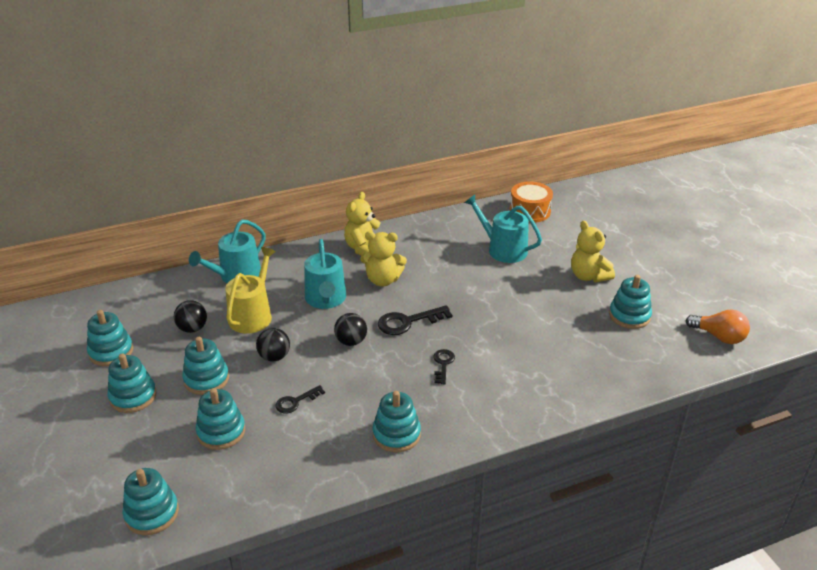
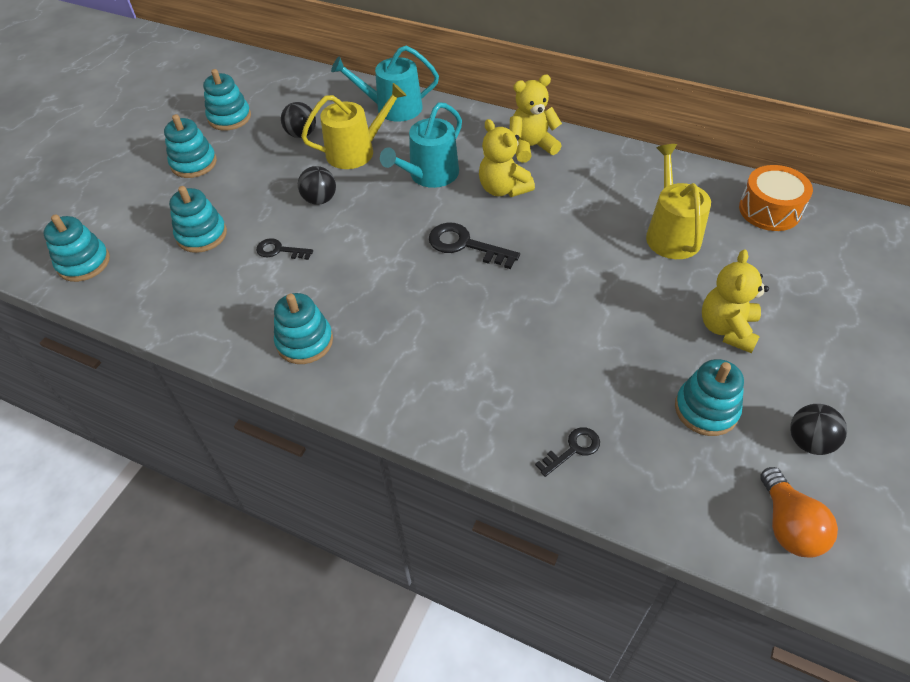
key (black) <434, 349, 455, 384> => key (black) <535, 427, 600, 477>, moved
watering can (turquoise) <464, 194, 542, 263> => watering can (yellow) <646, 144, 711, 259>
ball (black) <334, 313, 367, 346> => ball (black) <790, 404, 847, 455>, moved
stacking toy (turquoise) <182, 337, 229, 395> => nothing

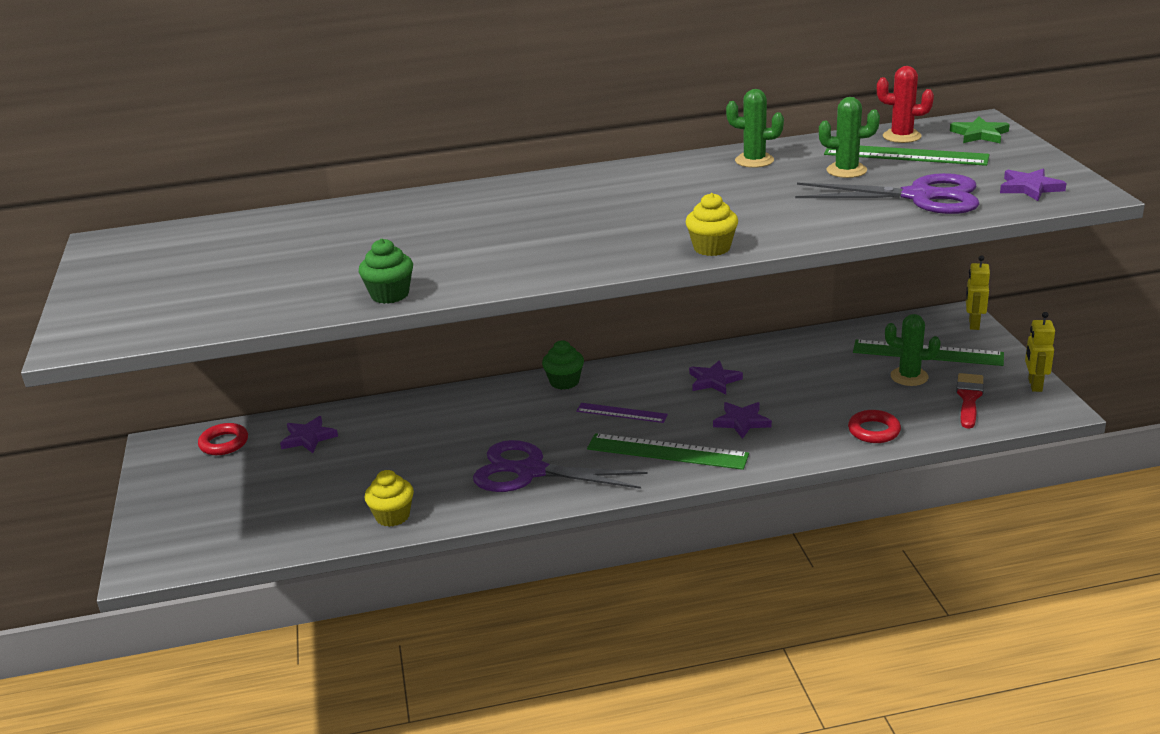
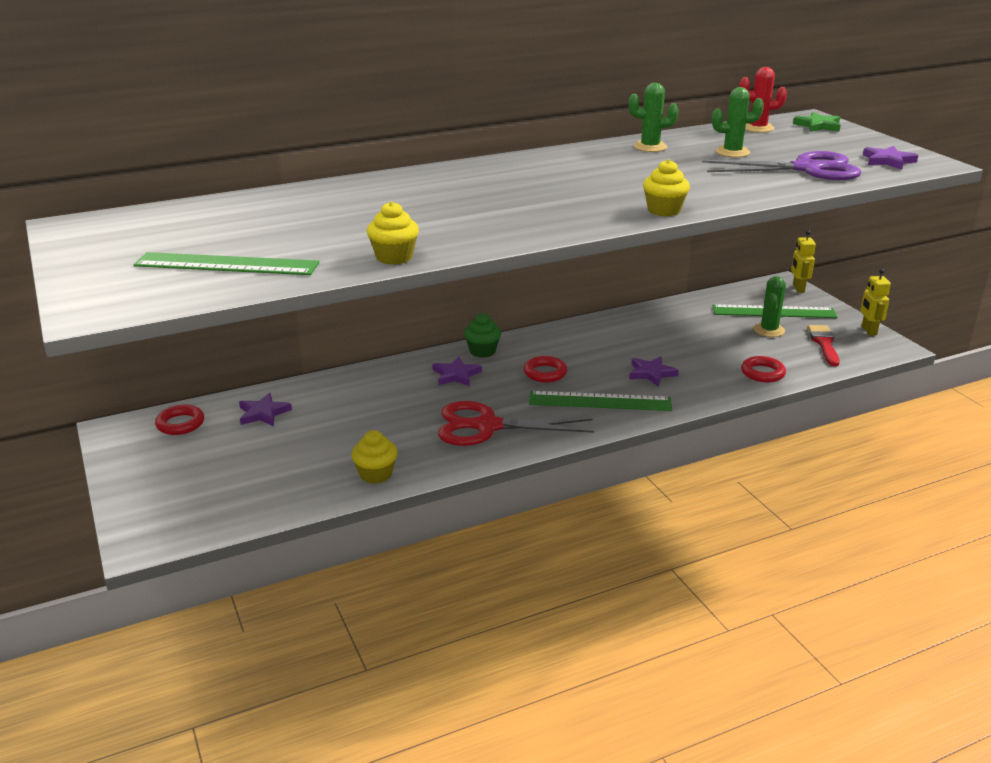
ruler (green) <824, 146, 990, 166> => ruler (green) <133, 252, 320, 275>, moved
cupcake (green) <359, 239, 413, 304> => cupcake (yellow) <367, 201, 419, 265>
star (purple) <689, 360, 743, 394> => star (purple) <432, 357, 482, 386>, moved
scissors (purple) <473, 440, 648, 492> => scissors (red) <438, 401, 594, 446>
ruler (purple) <576, 403, 668, 423> => ring (red) <524, 356, 567, 382>
cactus (green) <885, 314, 941, 386> => cactus (green) <754, 276, 786, 337>, 75 degrees counterclockwise

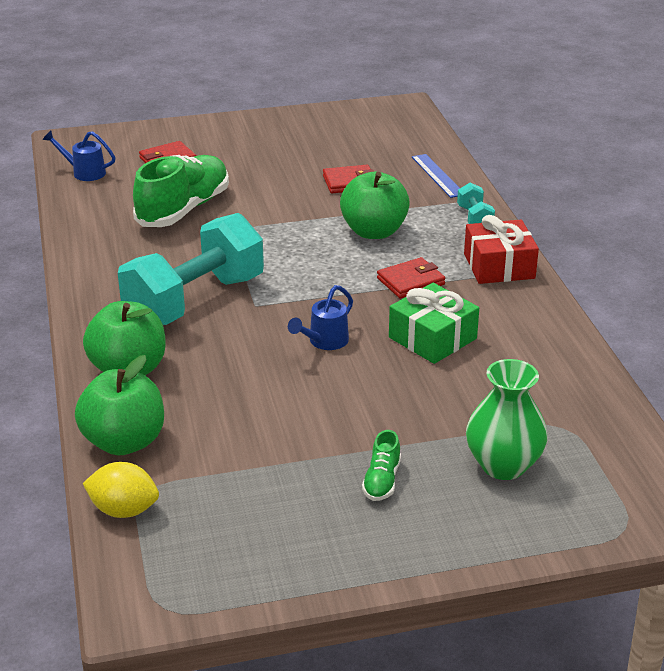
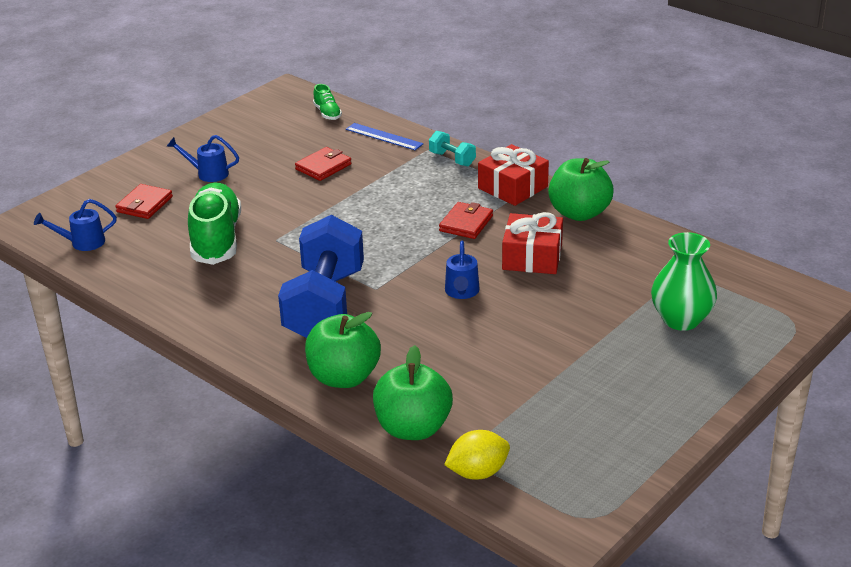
nothing => watering can (blue) <166, 135, 239, 182>
dumbbell (turquoise) <118, 213, 264, 325> => dumbbell (blue) <278, 215, 364, 338>
shoe (green) <362, 430, 401, 501> => shoe (green) <313, 84, 342, 120>, moved
gift (green) <389, 283, 479, 364> => gift (red) <502, 212, 563, 274>
apple (green) <340, 172, 410, 239> => apple (green) <548, 158, 614, 221>, moved

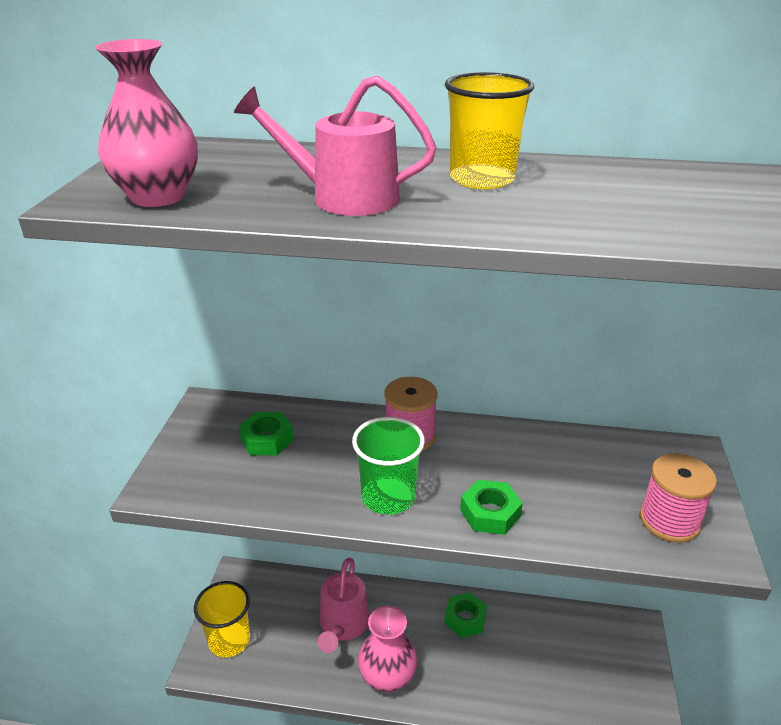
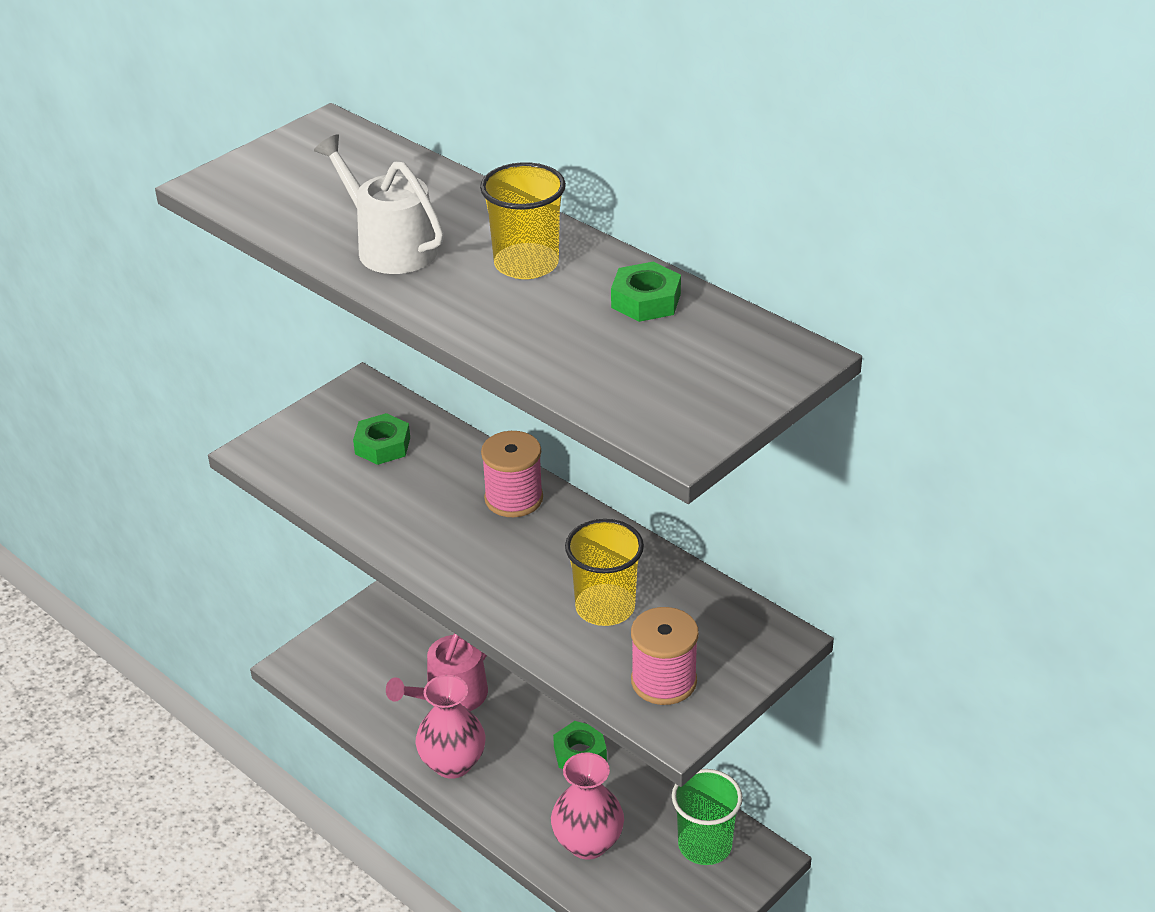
watering can (pink) <234, 75, 437, 216> => watering can (white) <314, 134, 444, 274>
vase (pink) <95, 39, 198, 207> => vase (pink) <551, 752, 624, 860>, moved
cup (yellow) <194, 581, 250, 658> => cup (yellow) <565, 519, 644, 626>, moved
nut (green) <460, 480, 523, 535> => nut (green) <611, 262, 681, 322>, moved
cup (green) <352, 417, 425, 515> => cup (green) <672, 769, 743, 865>, moved

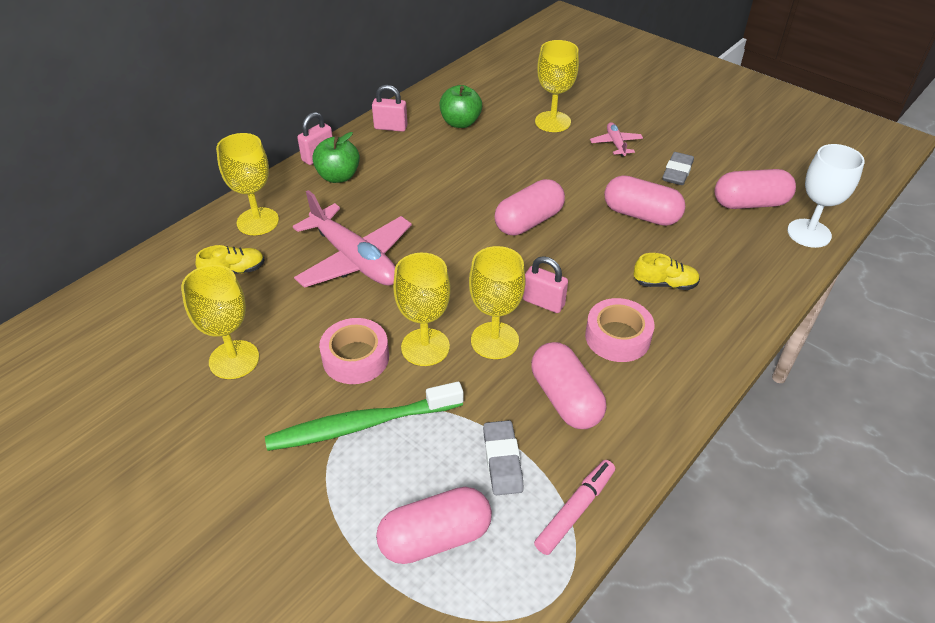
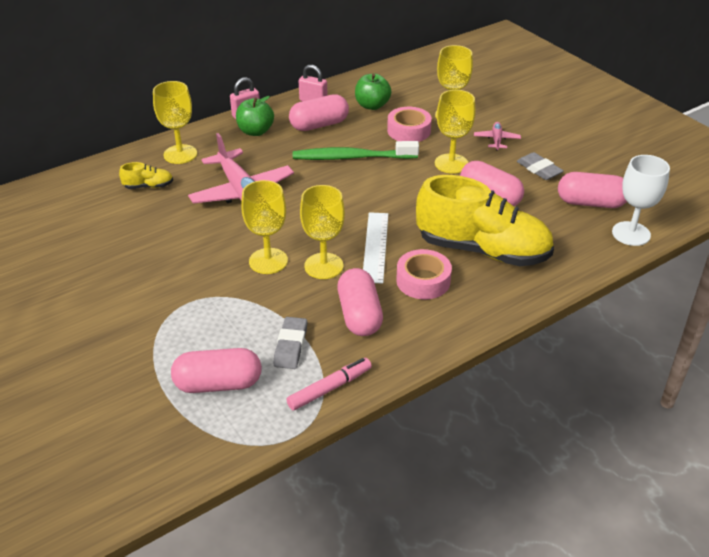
capsule (pink) <495, 179, 565, 235> => capsule (pink) <289, 94, 349, 131>, moved
toothbrush (green) <265, 382, 463, 451> => toothbrush (green) <293, 141, 419, 160>, moved
padlock (pink) <523, 256, 568, 313> => ruler (white) <363, 212, 388, 284>
tape (pink) <319, 318, 389, 384> => tape (pink) <387, 107, 432, 142>, moved
shoe (yellow) <634, 253, 700, 290> => shoe (yellow) <416, 175, 554, 266>, x2.49
goblet (yellow) <181, 265, 259, 379> => goblet (yellow) <435, 90, 475, 174>, moved
eraser (grey) <662, 152, 694, 185> => eraser (grey) <517, 152, 564, 180>, 75 degrees counterclockwise

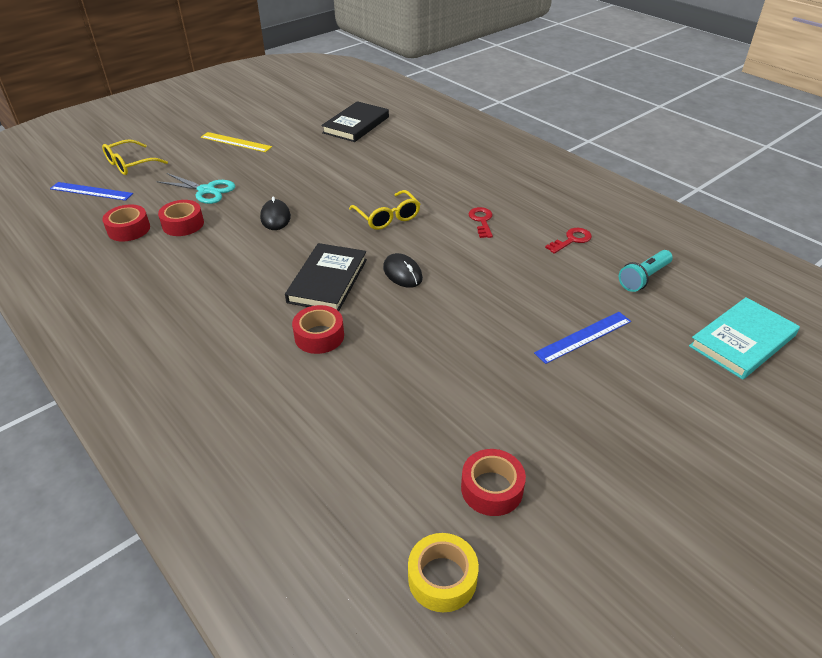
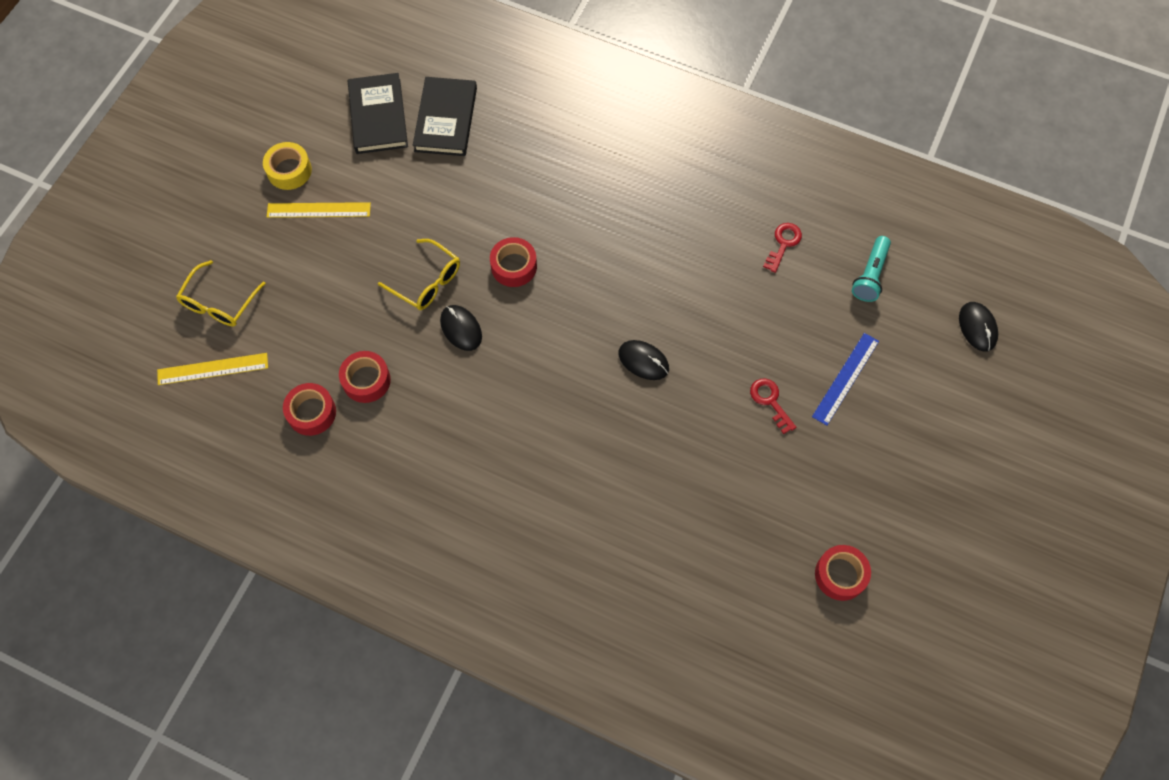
ruler (blue) <50, 182, 133, 201> => ruler (yellow) <157, 353, 268, 385>
tape (yellow) <408, 533, 479, 612> => tape (yellow) <263, 142, 312, 190>, moved
book (black) <285, 243, 367, 311> => book (black) <348, 73, 408, 154>, moved
glasses (yellow) <349, 190, 420, 230> => glasses (yellow) <378, 239, 460, 310>, moved
tape (red) <292, 305, 344, 354> => tape (red) <490, 237, 537, 287>, moved
key (red) <468, 207, 493, 238> => key (red) <750, 378, 796, 434>, moved
book (turquoise) <689, 297, 800, 380> => mouse (black) <959, 302, 998, 352>
scissors (turquoise) <156, 173, 235, 204> => nothing

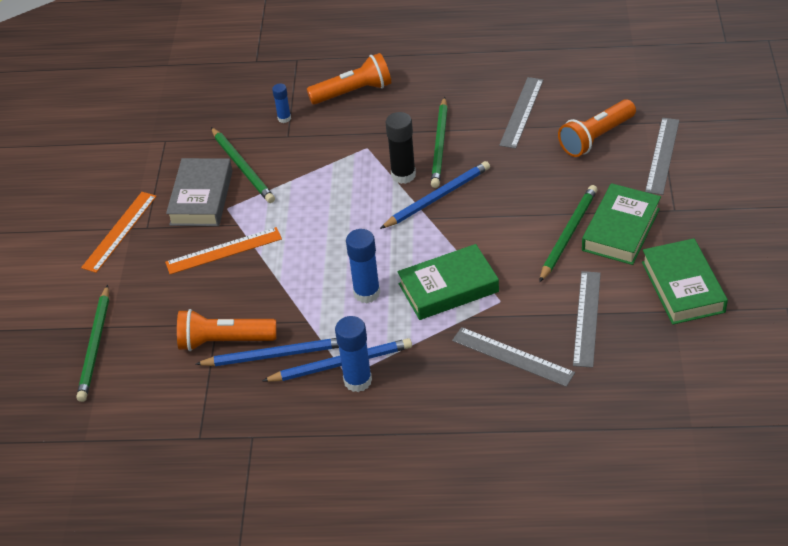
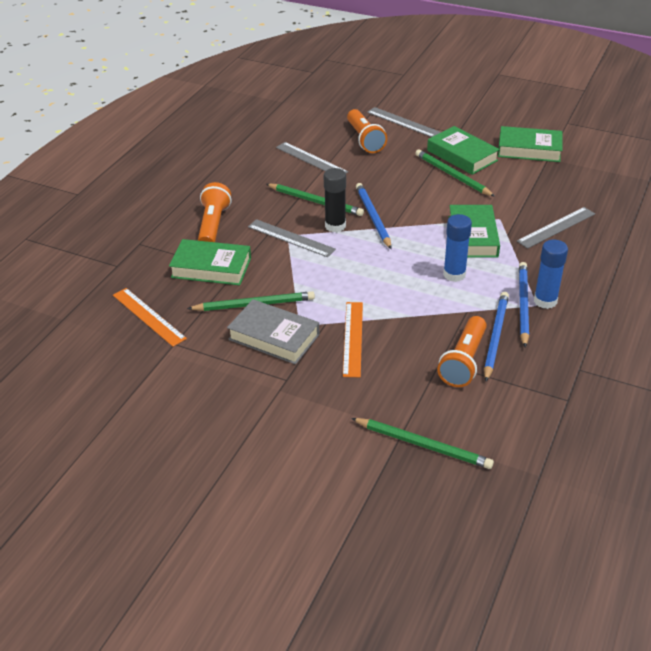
ruler (orange) <81, 192, 157, 273> => ruler (orange) <113, 288, 187, 347>, moved
glue stick (blue) <272, 83, 291, 123> => book (green) <169, 239, 251, 285>
ruler (grey) <573, 271, 601, 368> => ruler (grey) <248, 219, 336, 257>, moved

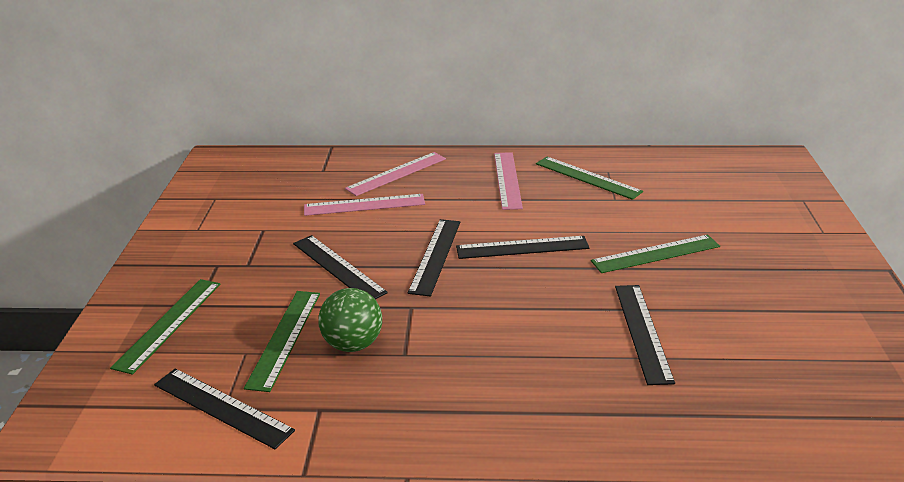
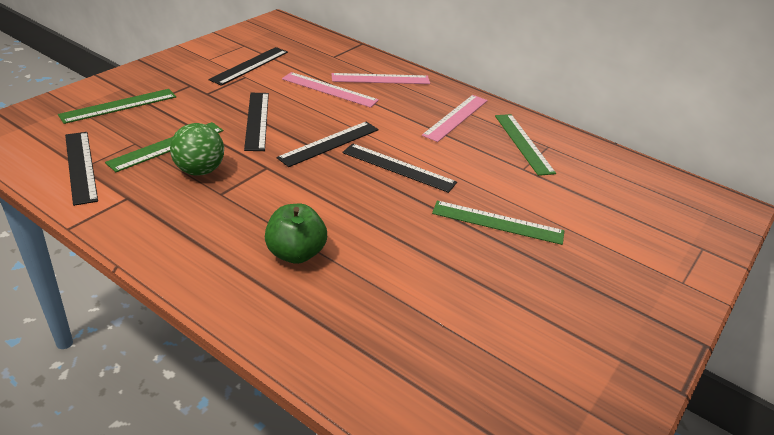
ruler (black) <615, 285, 675, 385> => ruler (black) <208, 47, 288, 86>, moved
nothing => apple (green) <265, 204, 327, 264>

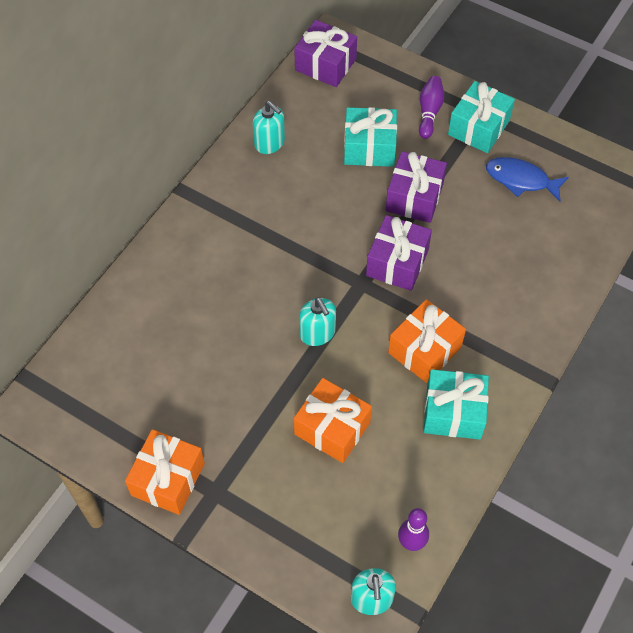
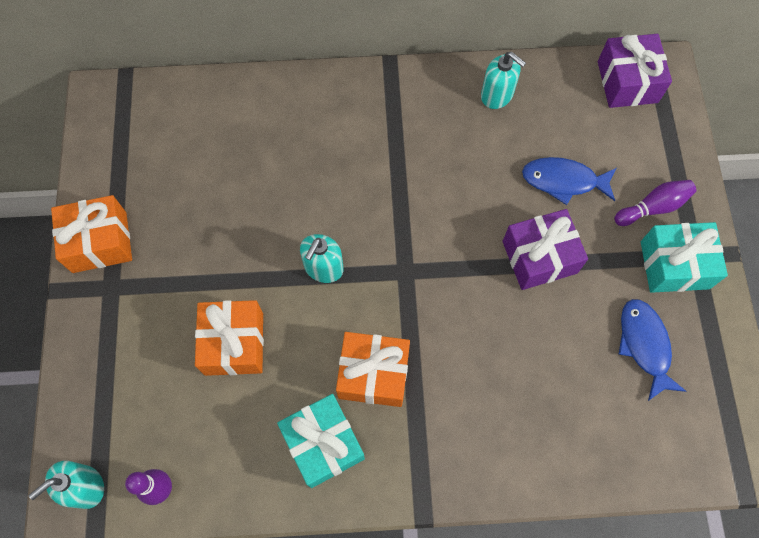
soap dispenser (turquoise) <253, 101, 285, 154> => soap dispenser (turquoise) <481, 52, 526, 109>, 60 degrees counterclockwise
gift (turquoise) <344, 107, 397, 167> => fish (blue) <522, 157, 616, 205>
gift (purple) <366, 215, 432, 291> => nothing

